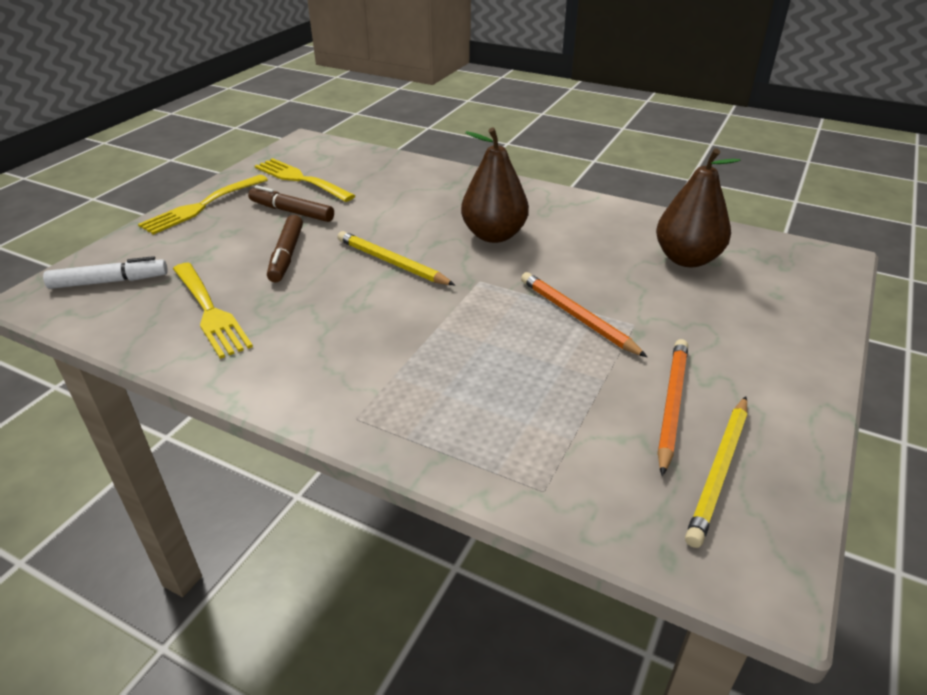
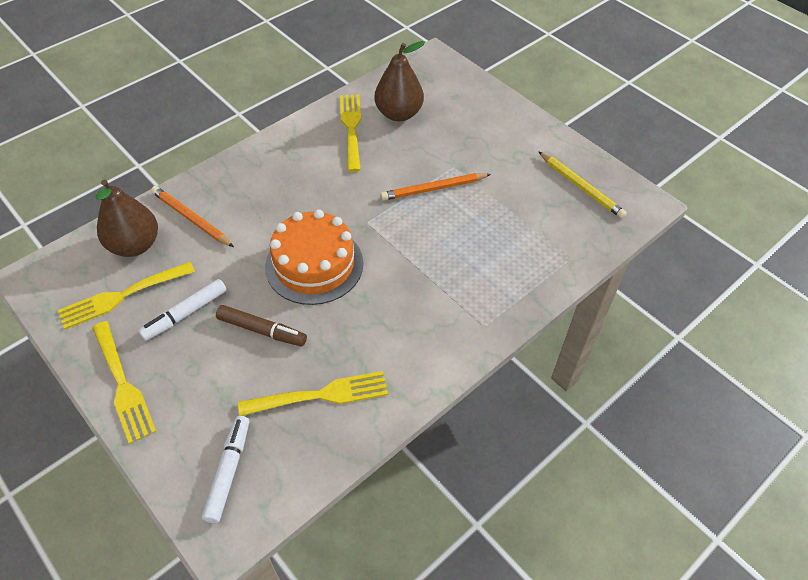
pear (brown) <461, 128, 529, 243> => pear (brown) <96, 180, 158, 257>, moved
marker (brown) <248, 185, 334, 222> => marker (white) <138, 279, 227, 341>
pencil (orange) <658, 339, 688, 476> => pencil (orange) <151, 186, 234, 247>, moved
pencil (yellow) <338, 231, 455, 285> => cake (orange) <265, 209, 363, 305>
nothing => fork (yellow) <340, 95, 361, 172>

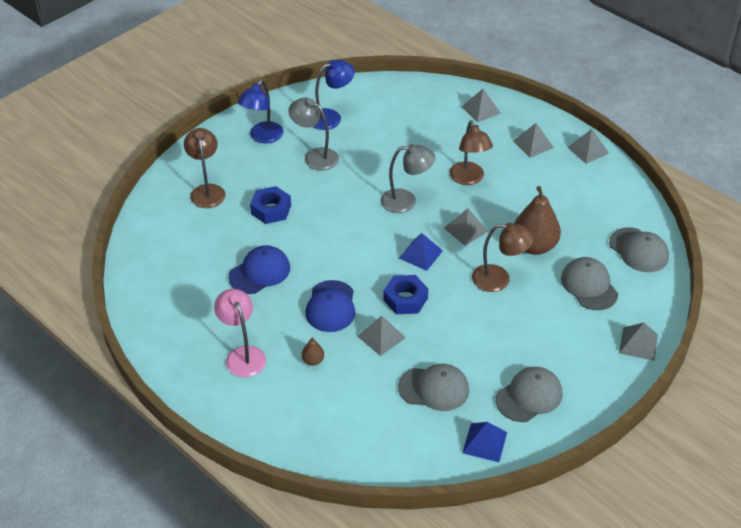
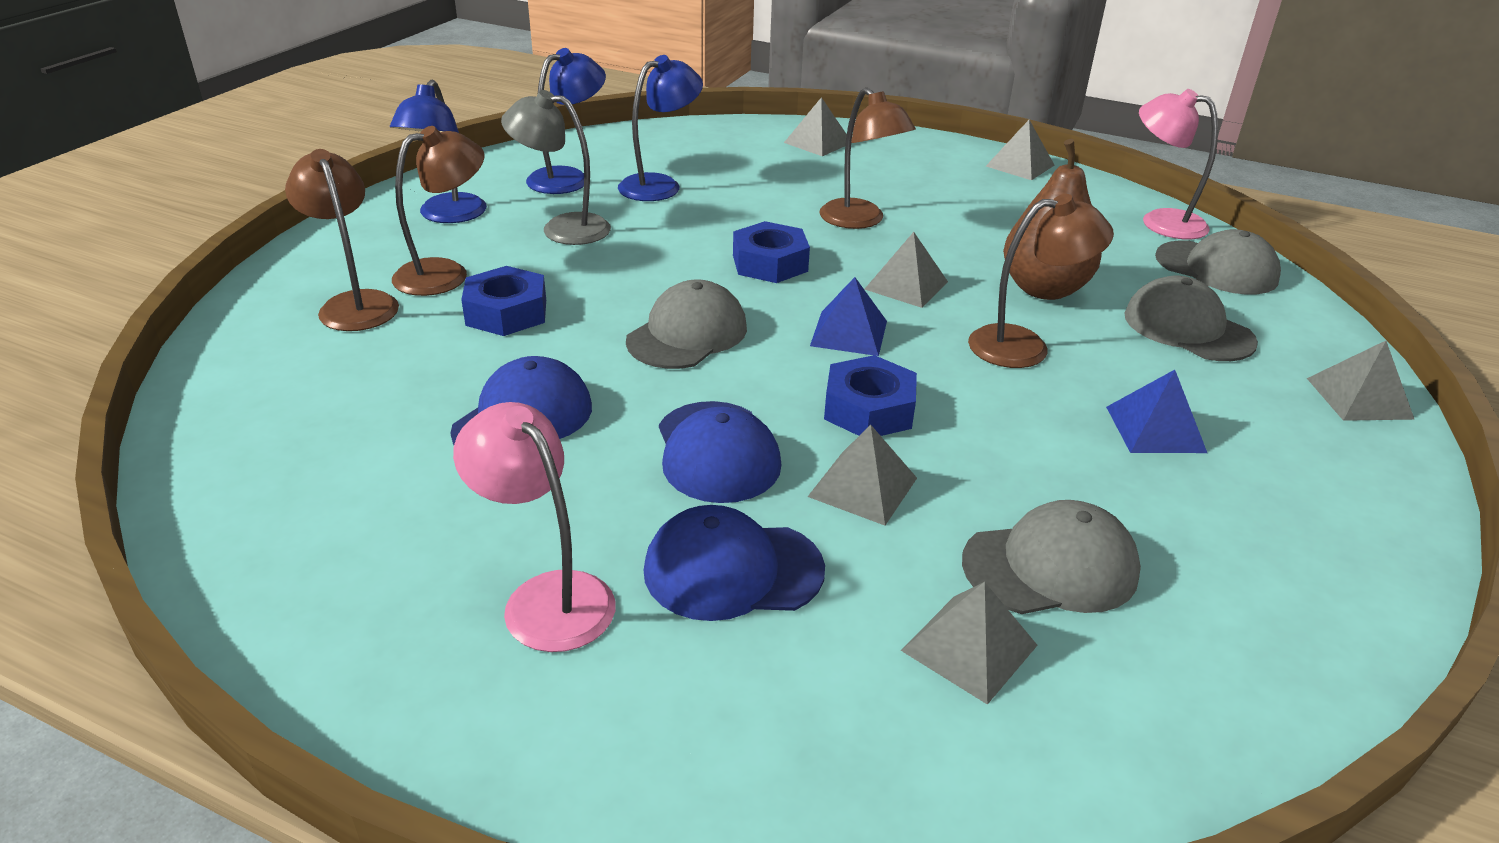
nothing => lamp (brown) <392, 126, 485, 296>
nothing => lamp (blue) <618, 55, 703, 201>
cap (grey) <496, 367, 563, 422> => cap (grey) <626, 280, 747, 369>, moved
pear (brown) <302, 337, 324, 365> => cap (blue) <644, 505, 825, 621>
lamp (grey) <380, 144, 435, 213> => nut (blue) <733, 221, 810, 283>
pyramid (grey) <513, 123, 554, 158> => pyramid (grey) <901, 582, 1037, 705>, moved
pyramid (blue) <462, 422, 507, 462> => pyramid (blue) <1106, 370, 1207, 453>, moved
nothing => lamp (pink) <1139, 89, 1218, 239>

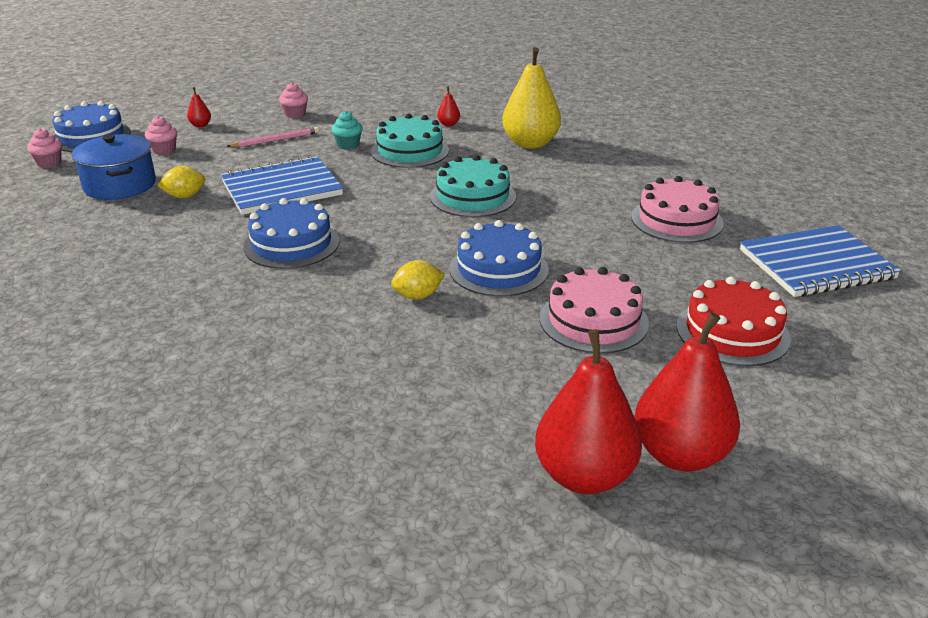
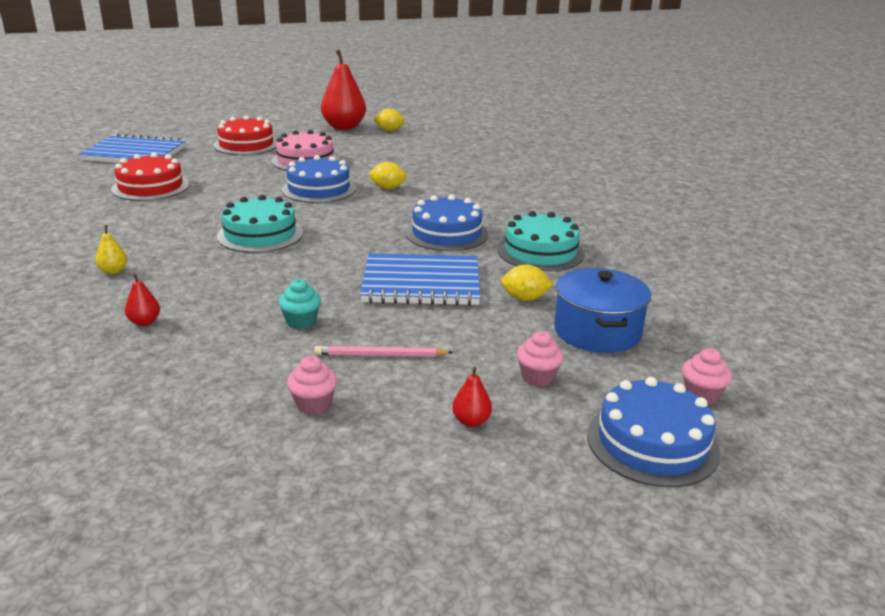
pear (yellow) <502, 47, 561, 149> => pear (yellow) <95, 225, 127, 274>, x0.41
cake (pink) <631, 176, 724, 243> => cake (red) <111, 153, 189, 201>
pear (red) <535, 329, 642, 494> => lemon (yellow) <373, 108, 405, 131>
cake (turquoise) <371, 114, 449, 168> => cake (turquoise) <497, 211, 584, 271>, moved

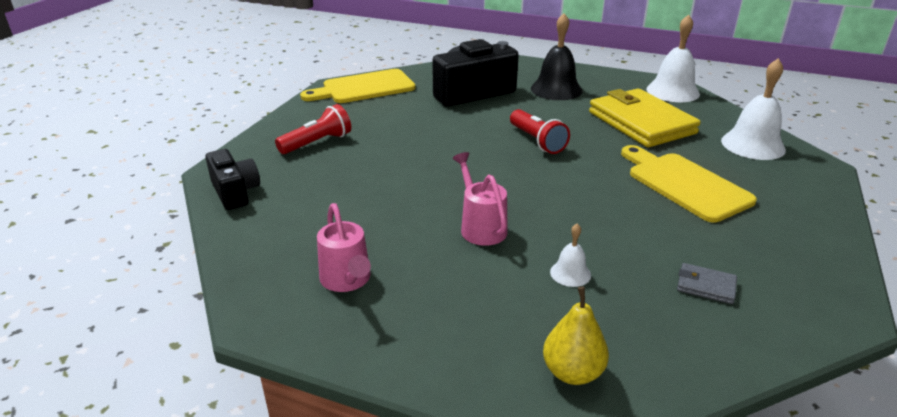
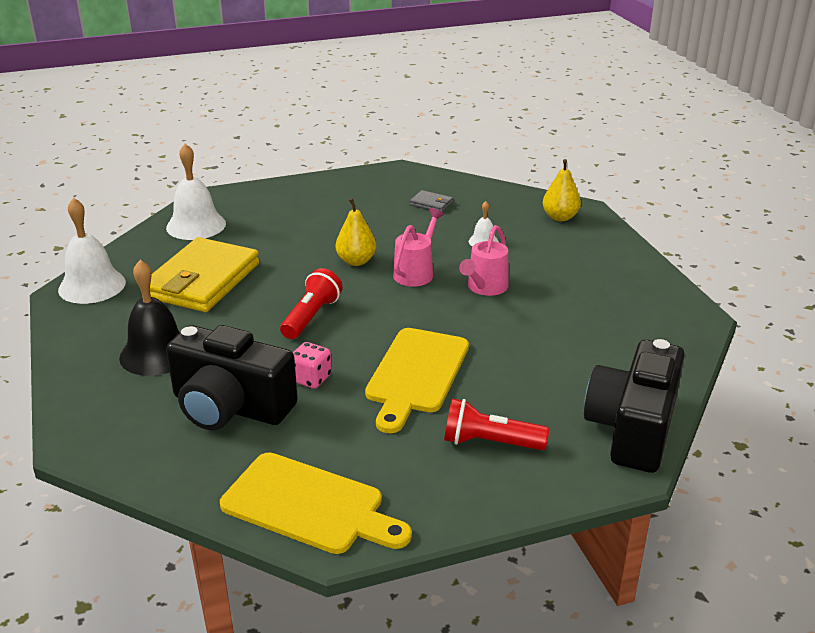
nothing => dice (pink) <293, 342, 332, 389>
nothing => pear (yellow) <336, 198, 376, 266>
cutting board (yellow) <621, 145, 757, 223> => cutting board (yellow) <365, 328, 469, 433>, moved
watering can (pink) <317, 203, 371, 292> => watering can (pink) <393, 208, 444, 287>, moved
wallet (grey) <677, 263, 737, 304> => wallet (grey) <410, 190, 453, 212>, 45 degrees counterclockwise
camera (black) <205, 149, 260, 210> => camera (black) <584, 339, 685, 473>, x1.68

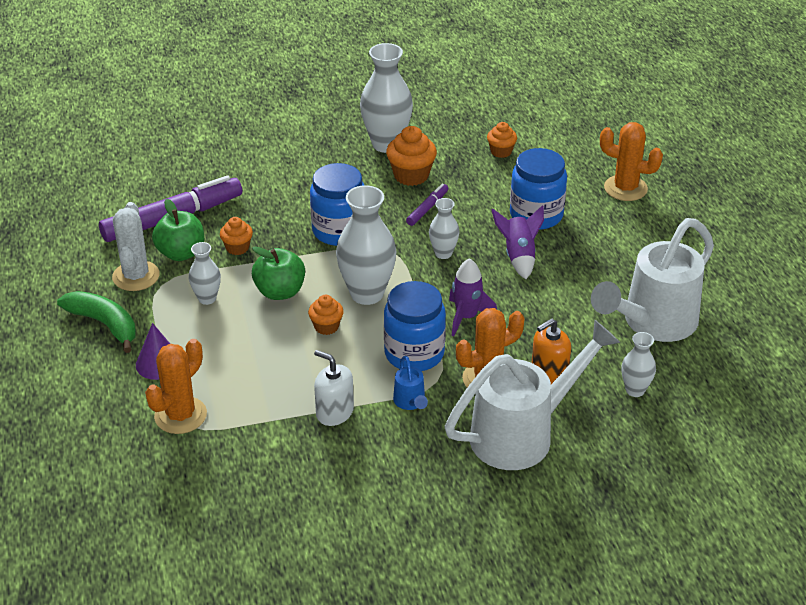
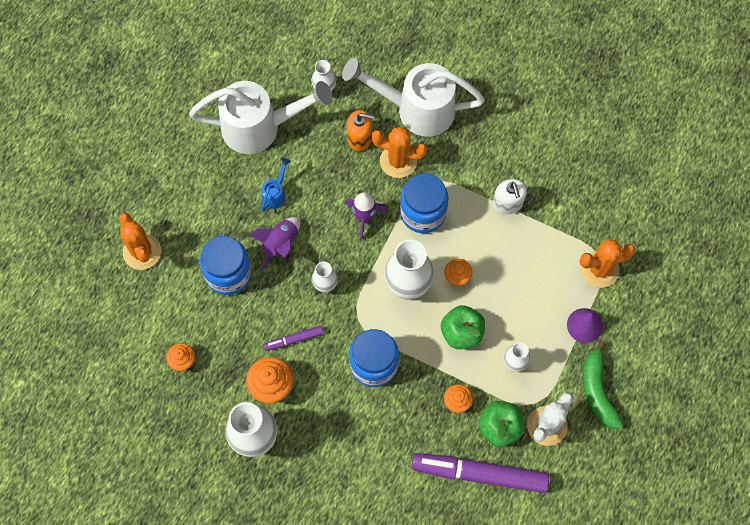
watering can (blue) <393, 356, 428, 410> => watering can (blue) <261, 158, 291, 212>, moved

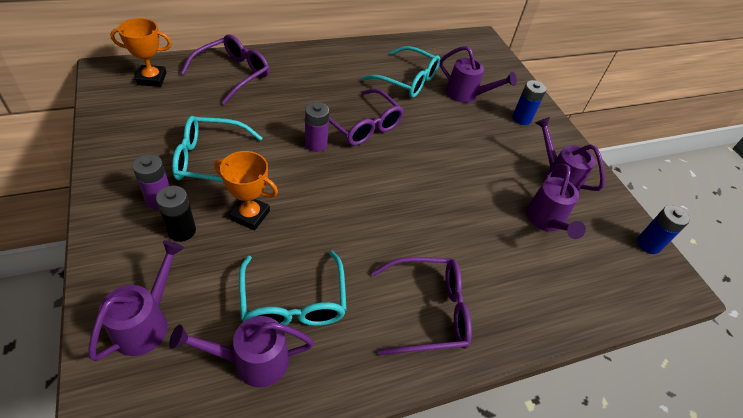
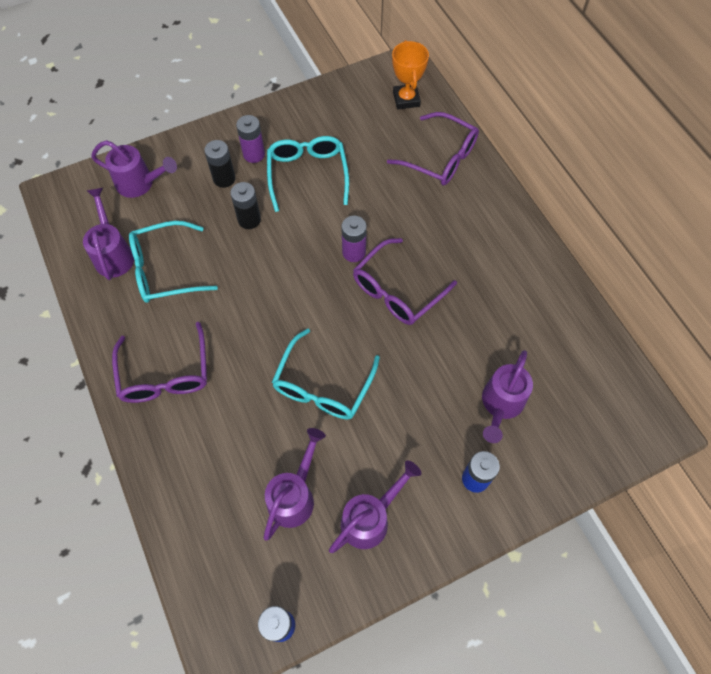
trophy (orange) <214, 151, 278, 230> => battery (black) <230, 182, 261, 229>
watering can (purple) <526, 164, 586, 239> => watering can (purple) <264, 428, 326, 540>, 120 degrees clockwise
glasses (turquoise) <361, 46, 440, 98> => glasses (turquoise) <272, 328, 380, 420>, moved

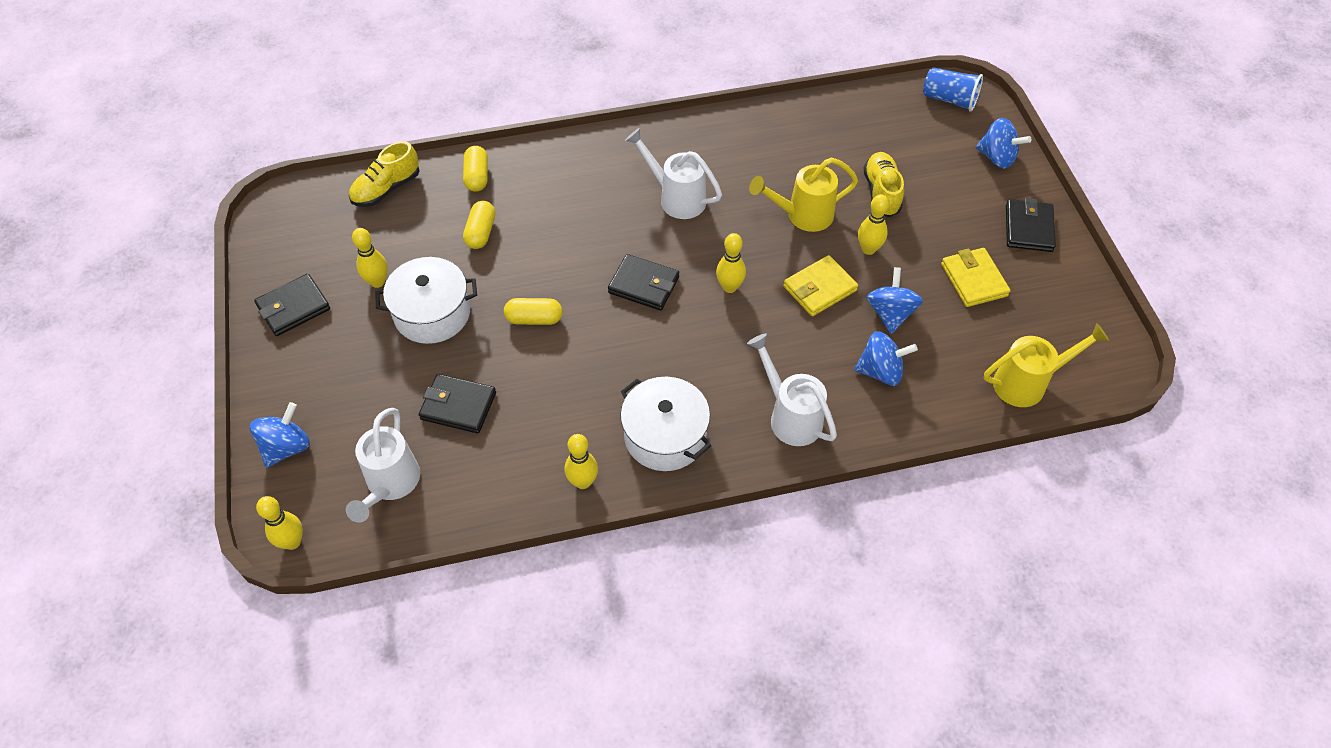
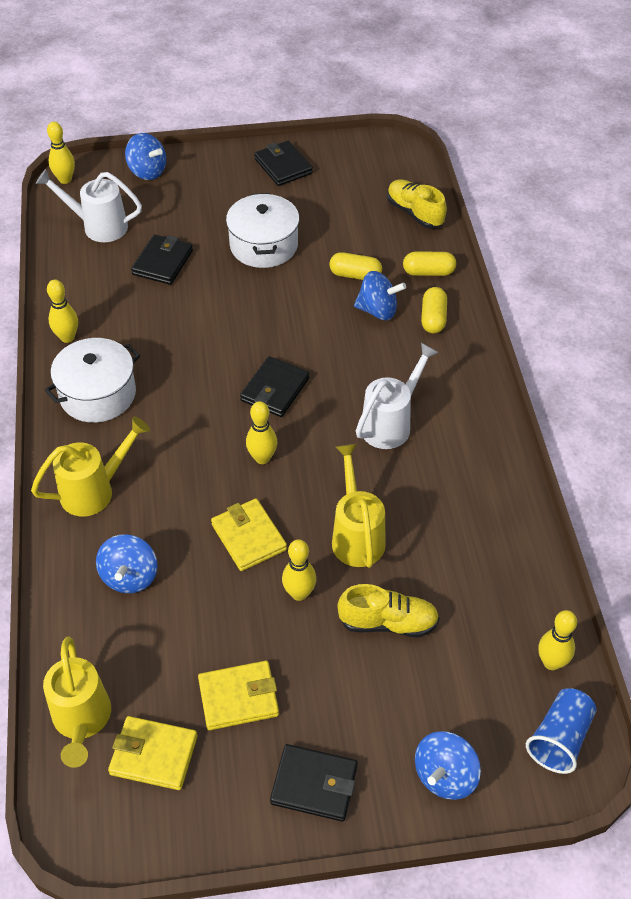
watering can (white) <747, 333, 837, 446> => watering can (yellow) <31, 416, 150, 516>
nothing => wallet (yellow) <108, 716, 198, 790>
spinning top (blue) <867, 267, 923, 334> => spinning top (blue) <354, 271, 406, 320>, moved
capsule (yellow) <504, 298, 563, 325> => capsule (yellow) <421, 287, 447, 333>, moved
bowling pin (yellow) <352, 228, 388, 288> => bowling pin (yellow) <538, 610, 577, 670>, moved

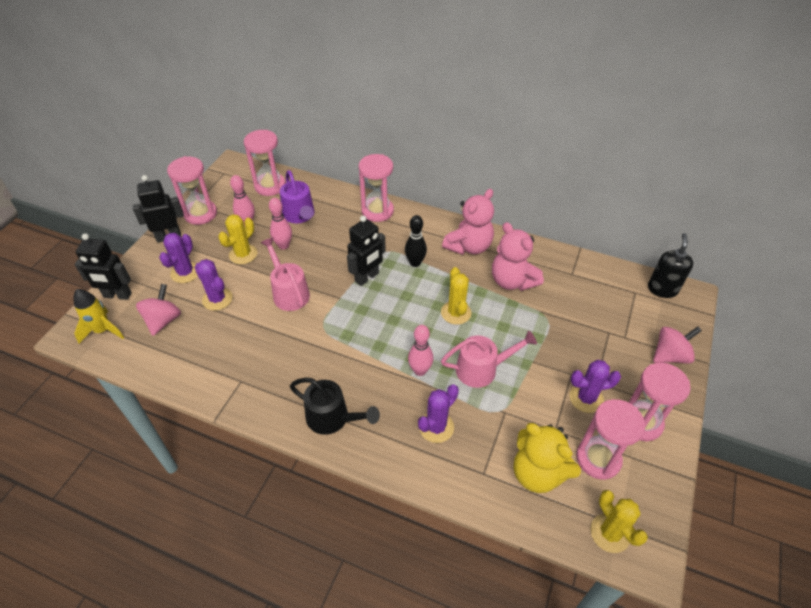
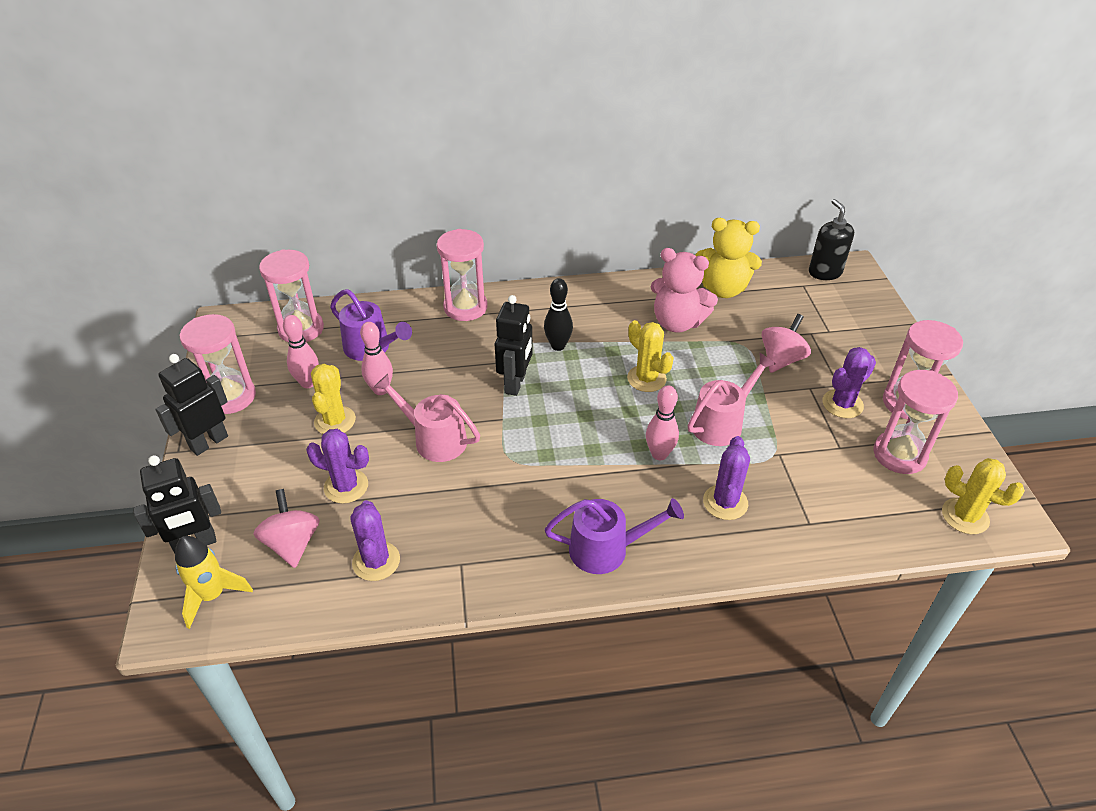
cactus (purple) <159, 233, 198, 283> => cactus (purple) <350, 500, 400, 581>, moved
watering can (black) <290, 378, 380, 435> => watering can (purple) <545, 498, 684, 574>
teddy bear (yellow) <514, 423, 581, 493> => teddy bear (yellow) <695, 218, 762, 298>, moved
spinning top (pink) <653, 327, 702, 364> => spinning top (pink) <762, 314, 811, 373>, moved
teddy bear (pink) <442, 189, 494, 255> => nothing

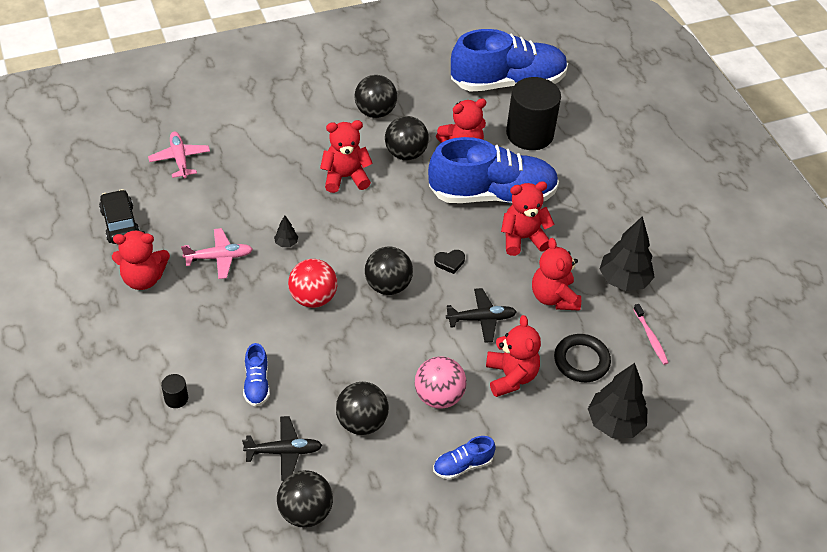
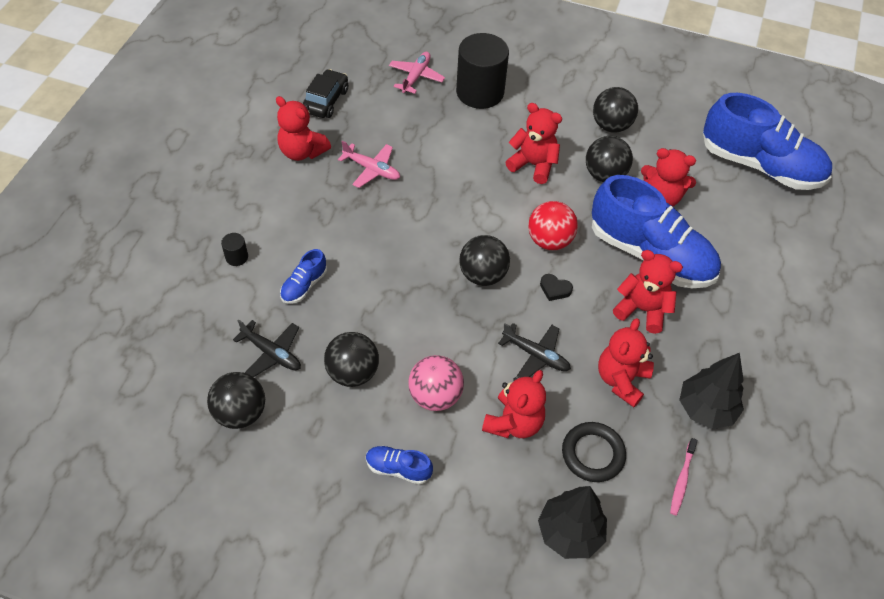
cylinder (black) <506, 77, 561, 150> => cylinder (black) <456, 33, 509, 109>, moved
ball (red) <288, 259, 337, 308> => ball (red) <528, 201, 578, 250>, moved
tree (black) <274, 215, 298, 247> => nothing

